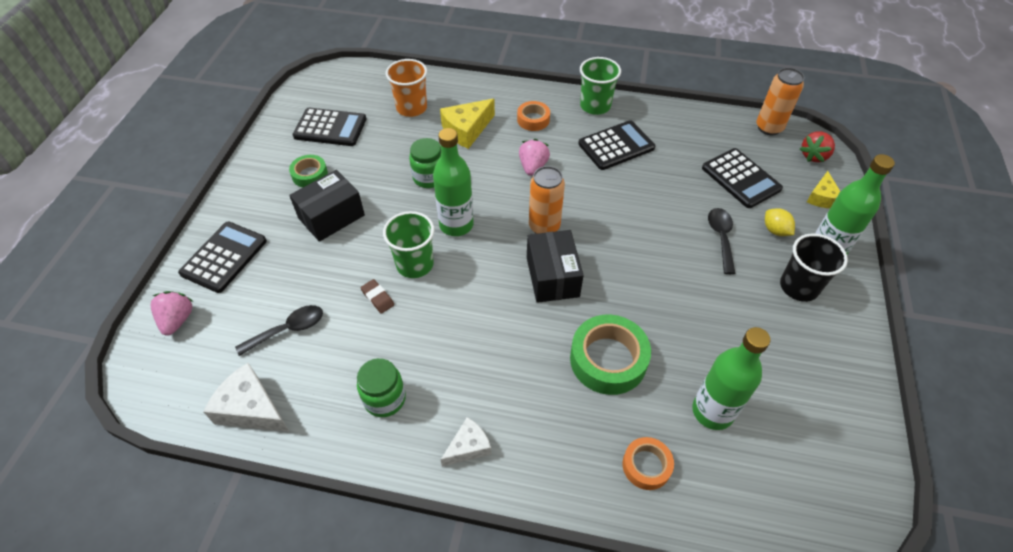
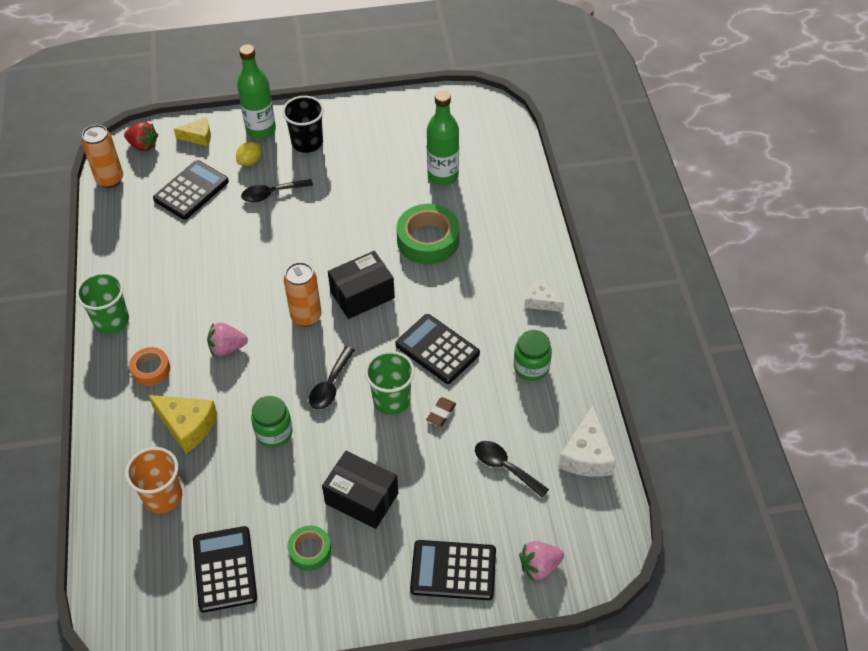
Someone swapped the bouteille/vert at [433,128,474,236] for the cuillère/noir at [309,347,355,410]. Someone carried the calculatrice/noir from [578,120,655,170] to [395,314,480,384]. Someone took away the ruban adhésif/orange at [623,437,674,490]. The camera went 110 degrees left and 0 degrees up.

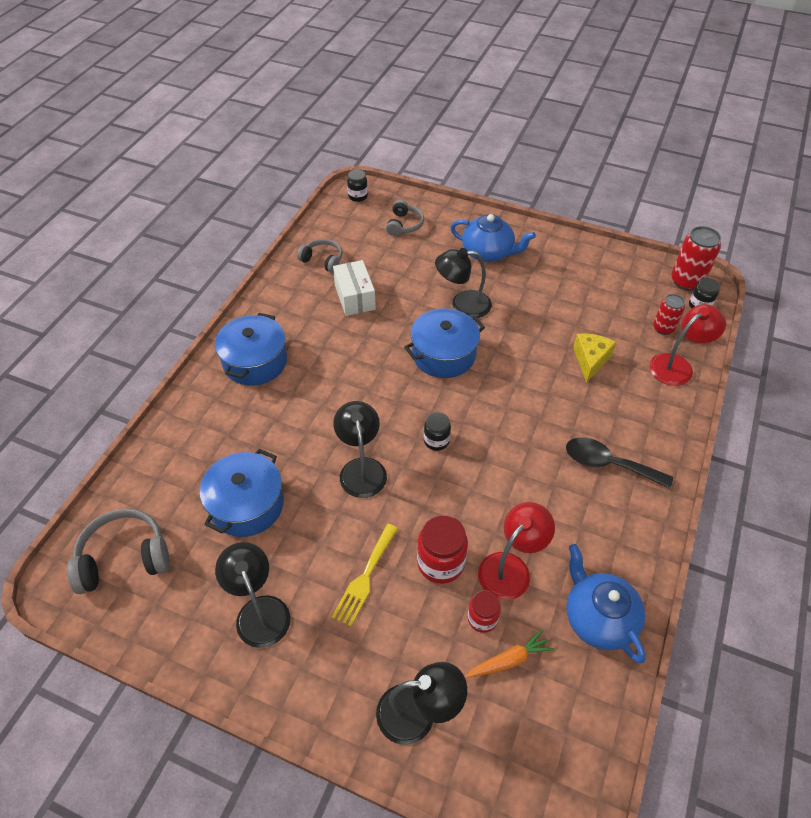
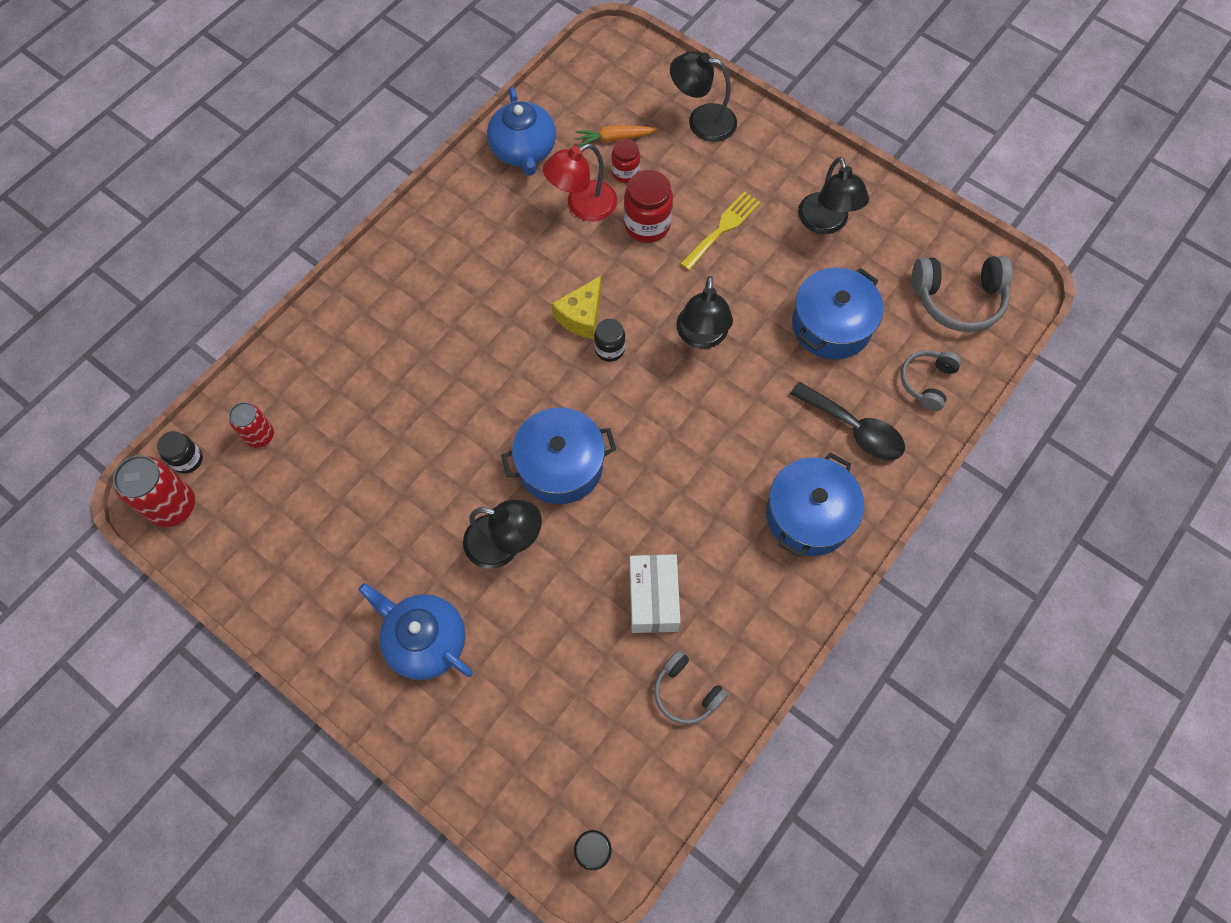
Someone carried the fromage/jaune from [573,334,616,383] to [552,276,601,339]. Someone carried the cuillère/noir from [566,437,673,489] to [790,382,905,460]. Someone carried the casque audio/gris from [386,200,424,236] to [901,350,962,411]. Someone took away the lampe/rouge at [649,304,726,386]. The camera went 165 degrees left and 15 degrees up.

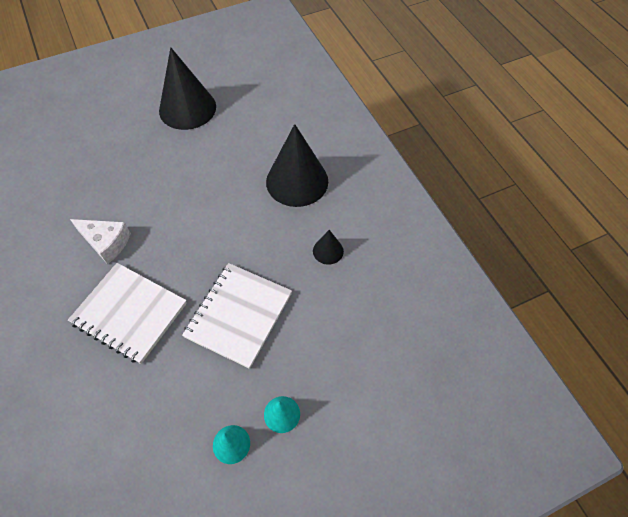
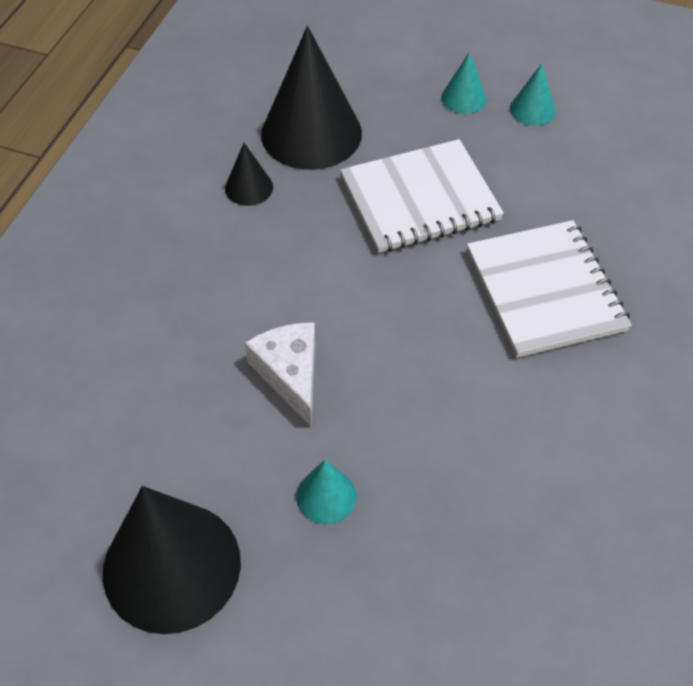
Someone carried the fromage/blanc from [70,219,131,264] to [245,322,315,427]. Someone carried the cône/noir from [266,124,328,207] to [261,26,362,170]. Someone put down the cône/turquoise at [296,460,356,524]. The camera went 135 degrees left and 5 degrees down.

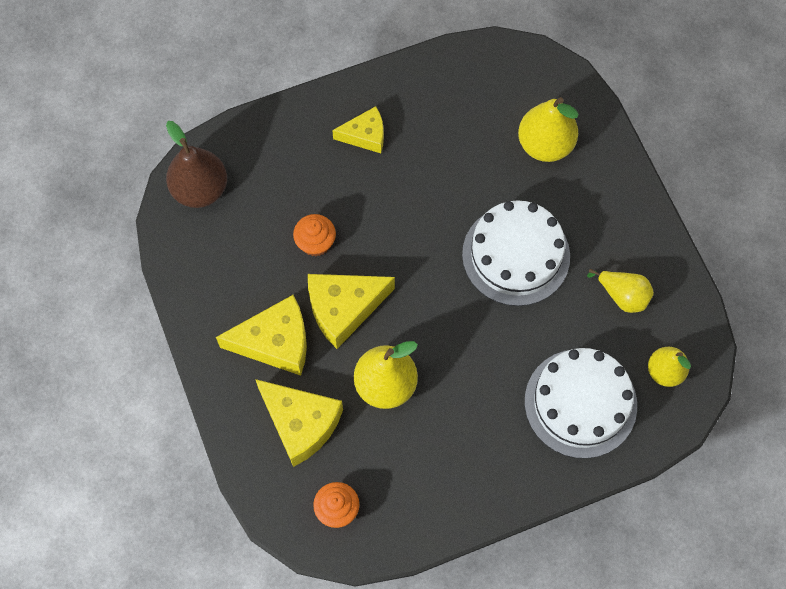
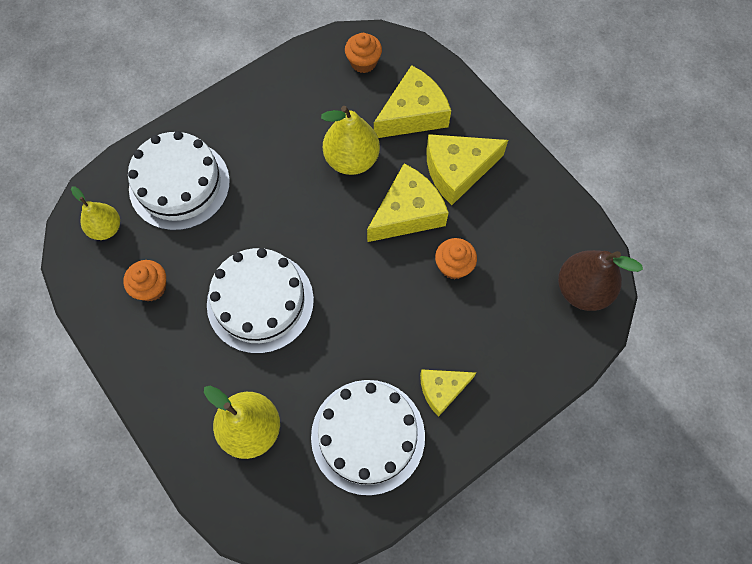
Someone swapped the poire/jaune at [587,269,654,313] for the muffin/orange at [123,260,166,301]. Someone put down the gâteau/blanc at [311,380,425,496]. Someone rotated the fromage/jaune at [255,379,343,467] by 120 degrees clockwise. The camera went 165 degrees right and 0 degrees up.

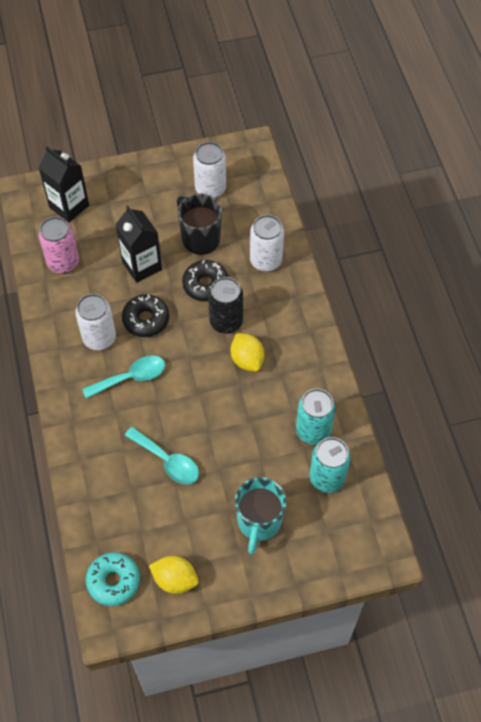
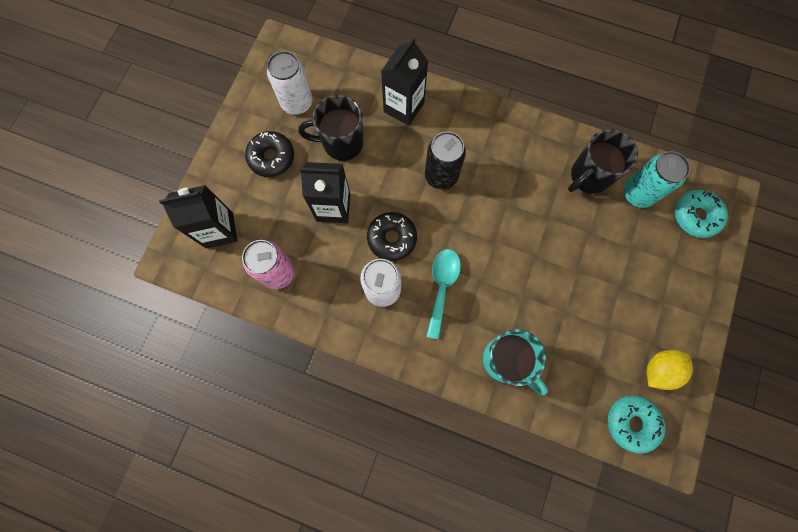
Someone carried the beignet/noir from [182,260,228,302] to [245,131,294,177]. Someone swapped the canette/blanc at [250,215,284,272] for the brique de lait/noir at [381,37,428,126]. Someone carried the tasse/turquoise from [235,477,286,554] to [483,329,548,395]. Someone swapped the canette/turquoise at [296,389,335,445] for the tasse/noir at [568,129,638,194]. Someone put down the beignet/turquoise at [675,190,728,238]. Someone took away the cuillère/turquoise at [125,427,199,484]. Someone took away the citron/jaune at [231,333,264,372]. The camera went 55 degrees left and 15 degrees up.

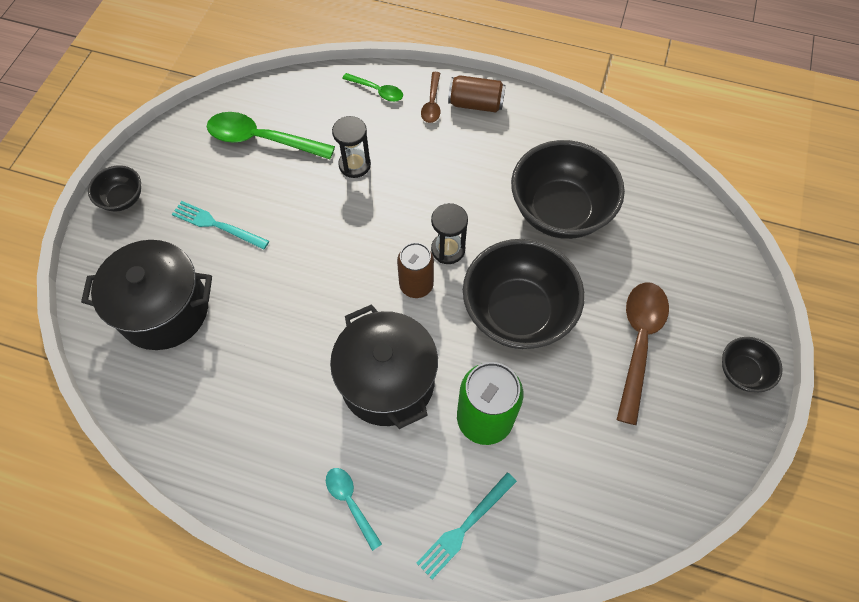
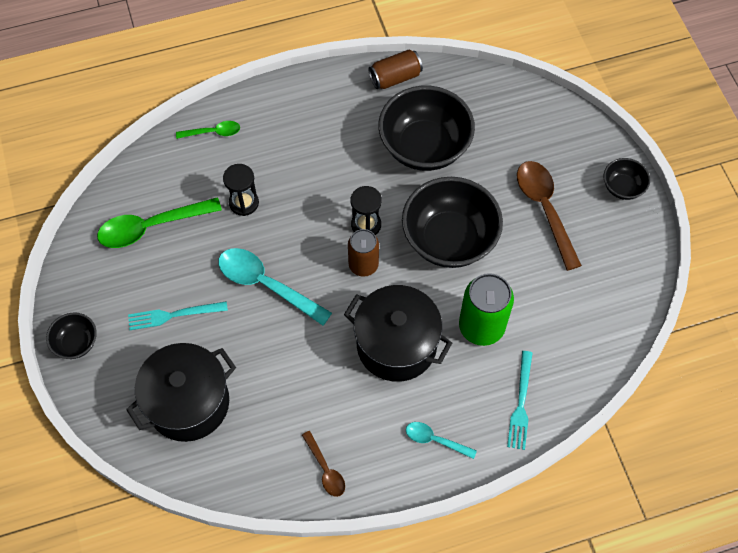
Someone put down the cuillère/turquoise at [218,248,332,326]. Someone carried the cuillère/marron from [421,72,440,123] to [302,431,345,497]. Someone carried the canette/marron from [448,75,506,112] to [368,49,423,89]. The camera went 35 degrees left and 0 degrees up.

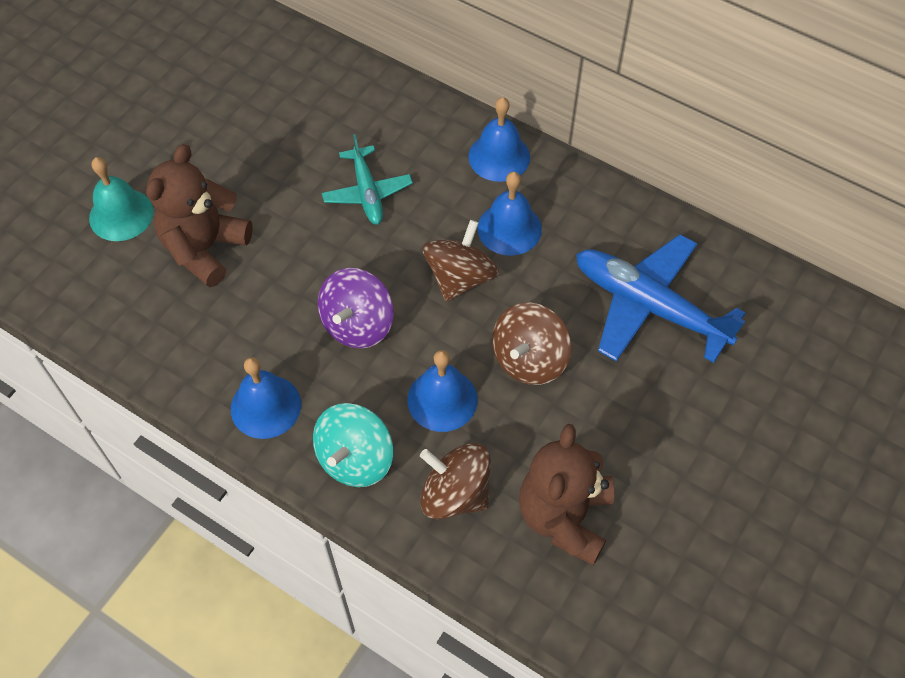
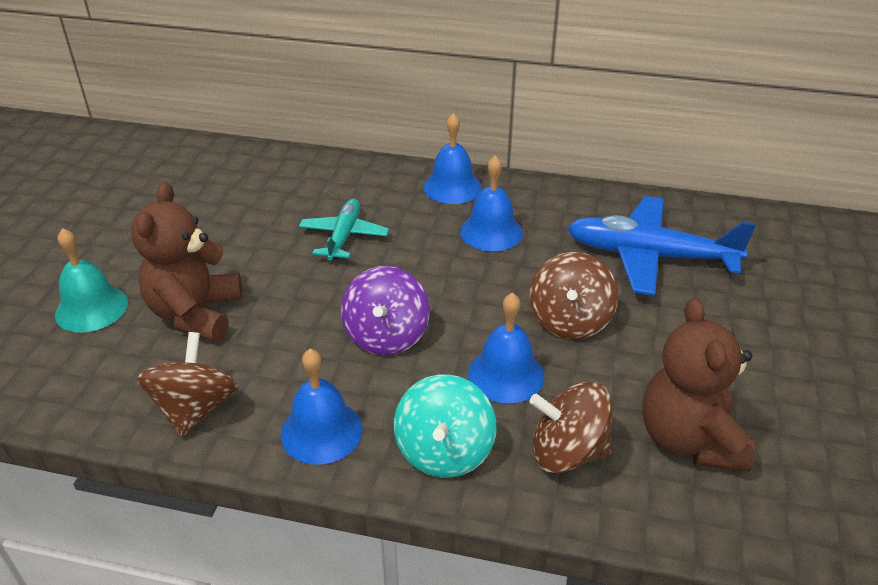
Someone carried the toupie/marron from [422,220,499,302] to [137,332,238,437]. Someone rotated the avion/turquoise at [322,134,413,225] by 135 degrees counterclockwise. The camera went 20 degrees left and 20 degrees down.

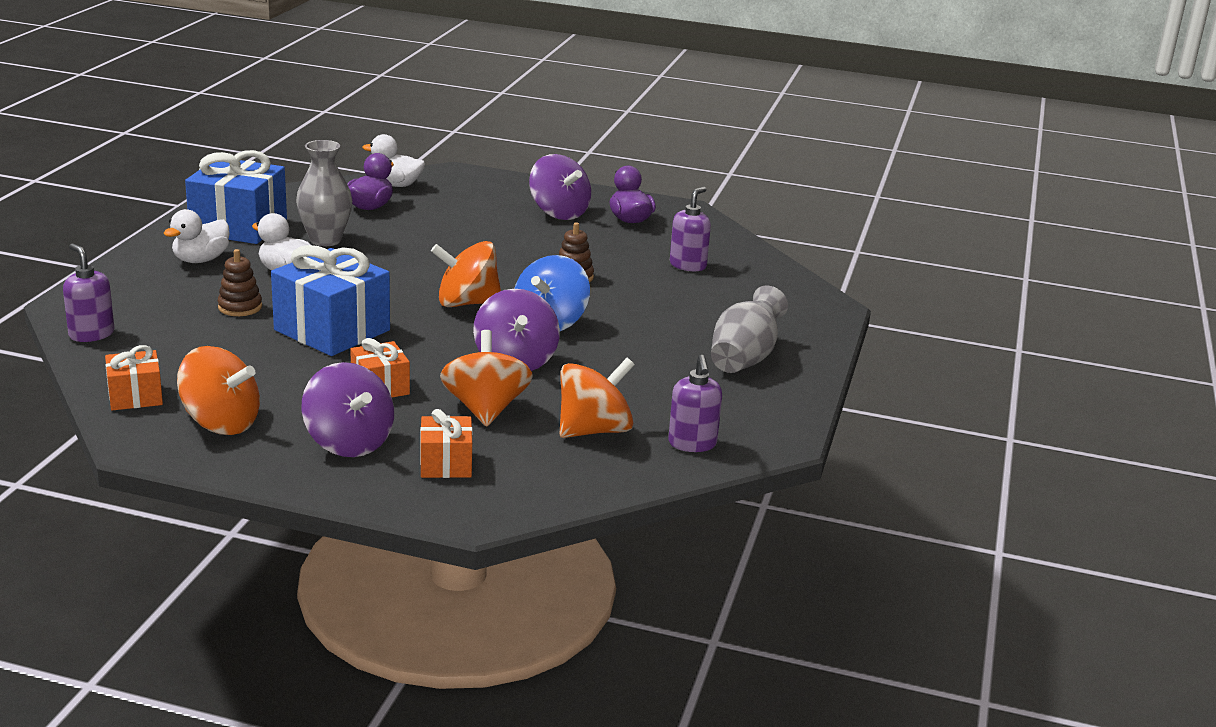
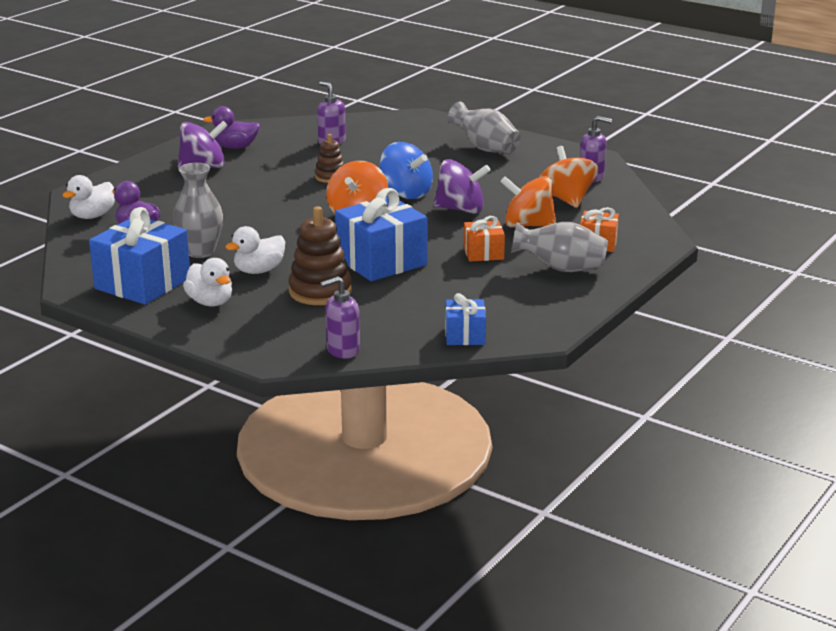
Someone scaled the jouet à empiler/marron at [218,249,262,316] by 1.70. Someone repainted the cadeau/orange at [105,345,163,411], which became the cadeau/bleu at [445,293,486,345]. Someone swapped the toupie/violet at [302,362,394,457] for the vase/gris at [511,222,608,272]. Someone took away the toupie/orange at [177,346,260,435]. The camera went 70 degrees left and 0 degrees up.

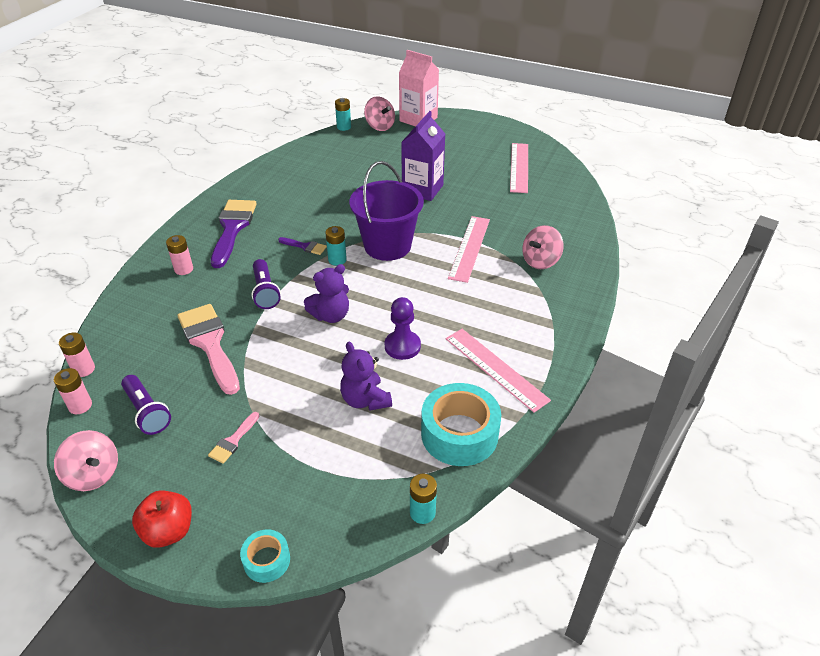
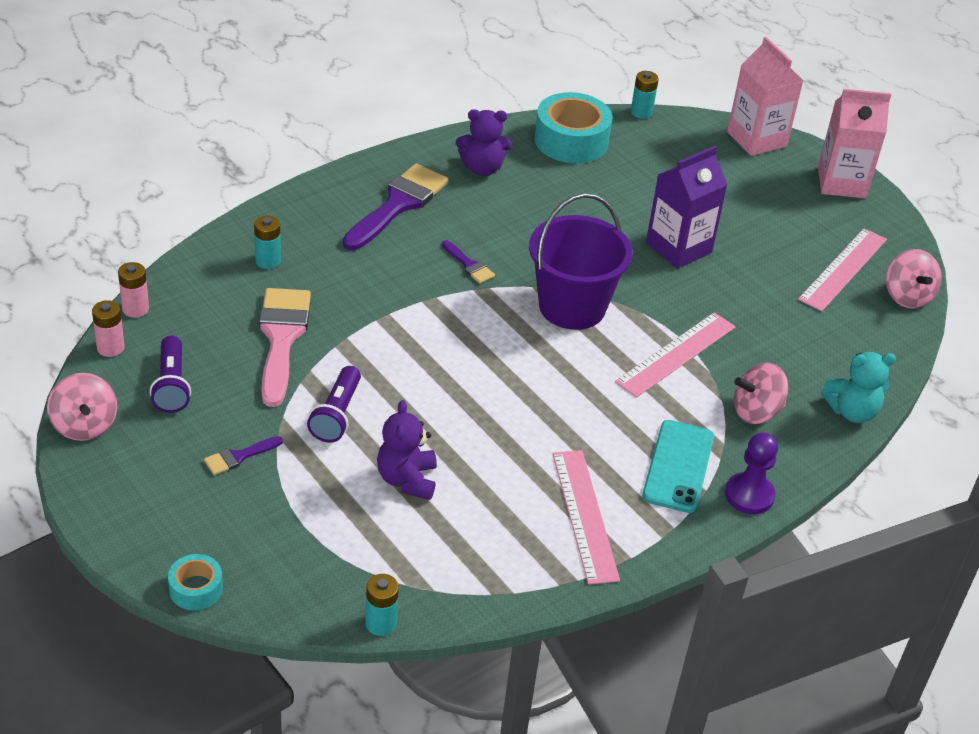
Someone repainted the pinceau/rose at [208,412,259,464], which became the pinceau/violet at [204,436,283,475]. Someone carried the pile/turquoise from [325,226,347,266] to [254,215,281,269]. Someone carried the lampe de poche/violet from [252,259,281,309] to [307,366,361,442]. Someone carried the ours en peluche/violet from [304,264,349,323] to [456,109,512,176]. Someone carried the ruban adhésif/turquoise from [421,383,501,466] to [534,92,612,163]. Someone put down the téléphone/turquoise at [642,420,714,513]. Someone carried the pion/violet from [385,297,421,360] to [725,433,778,514]. Someone put down the brique de lait/rose at [818,89,891,198]. Someone put down the ours en peluche/turquoise at [821,352,896,423]. Someone carried the toupie/rose from [364,96,395,131] to [886,249,942,309]. Someone took away the pomme/rouge at [132,490,192,548]. Someone took away the pile/rose at [166,235,193,275]. The camera went 25 degrees right and 0 degrees up.

